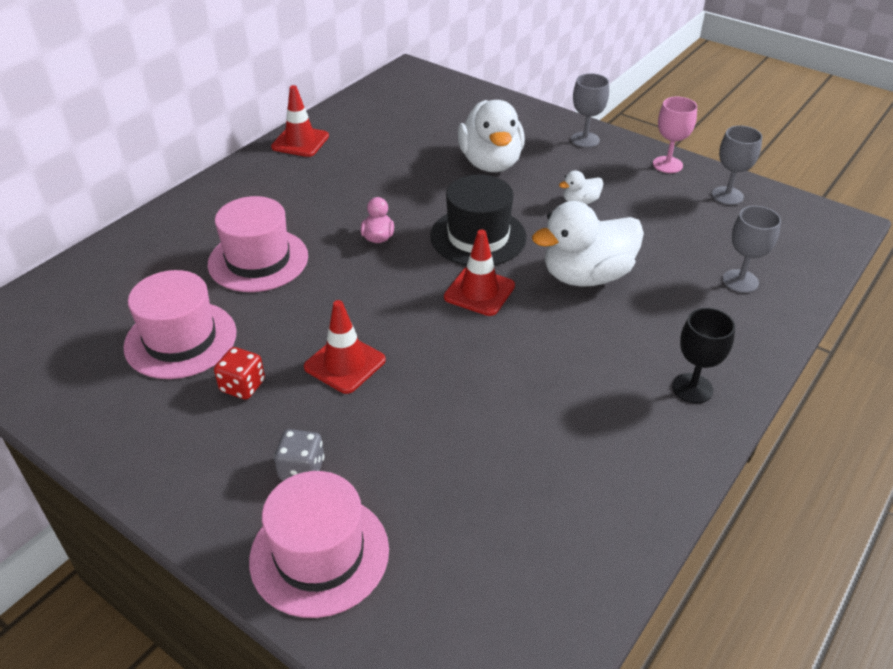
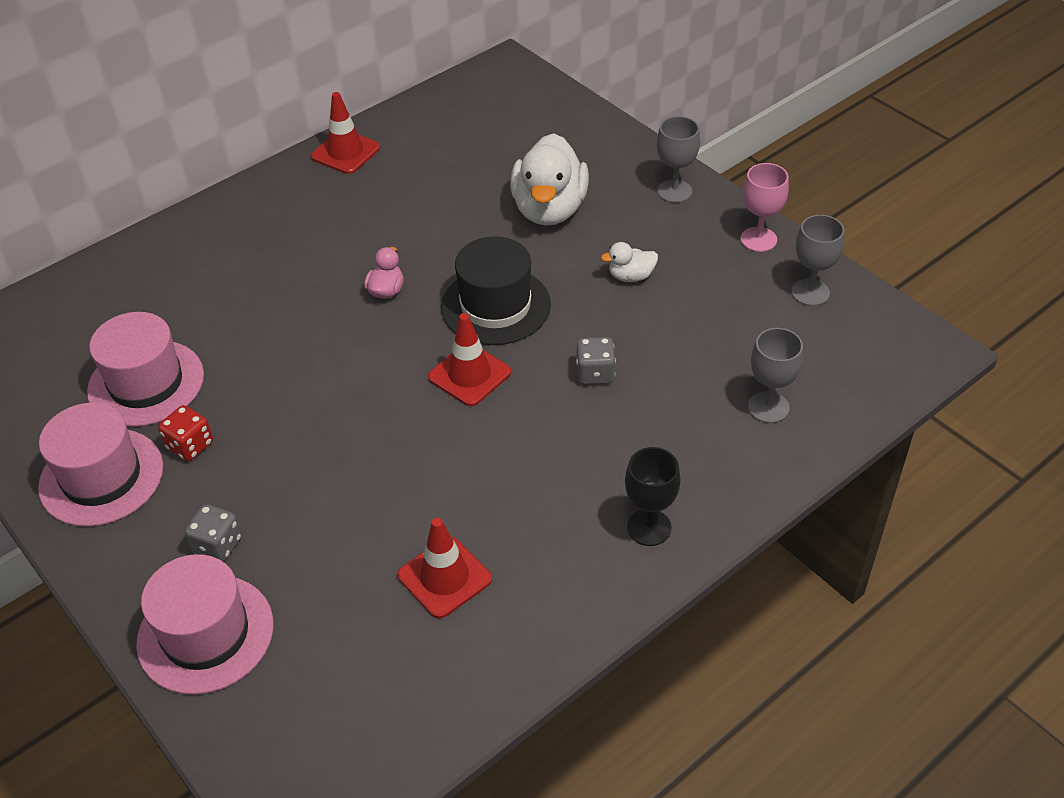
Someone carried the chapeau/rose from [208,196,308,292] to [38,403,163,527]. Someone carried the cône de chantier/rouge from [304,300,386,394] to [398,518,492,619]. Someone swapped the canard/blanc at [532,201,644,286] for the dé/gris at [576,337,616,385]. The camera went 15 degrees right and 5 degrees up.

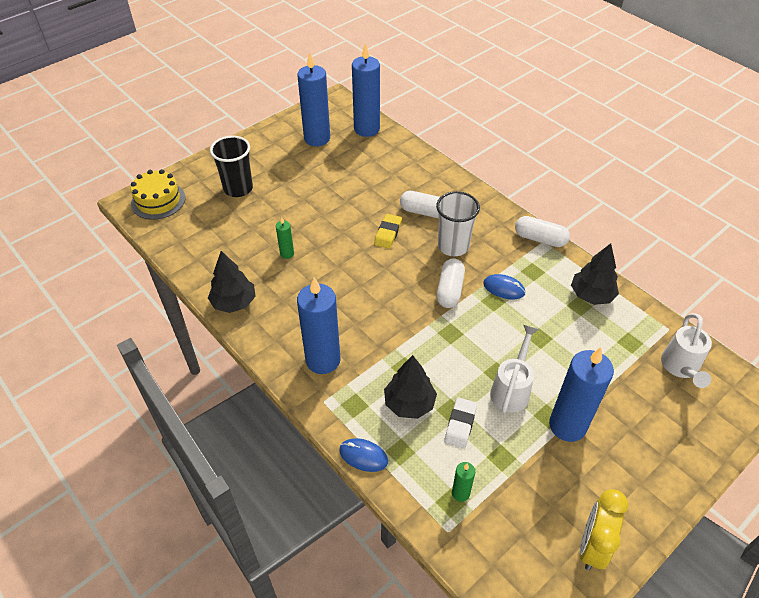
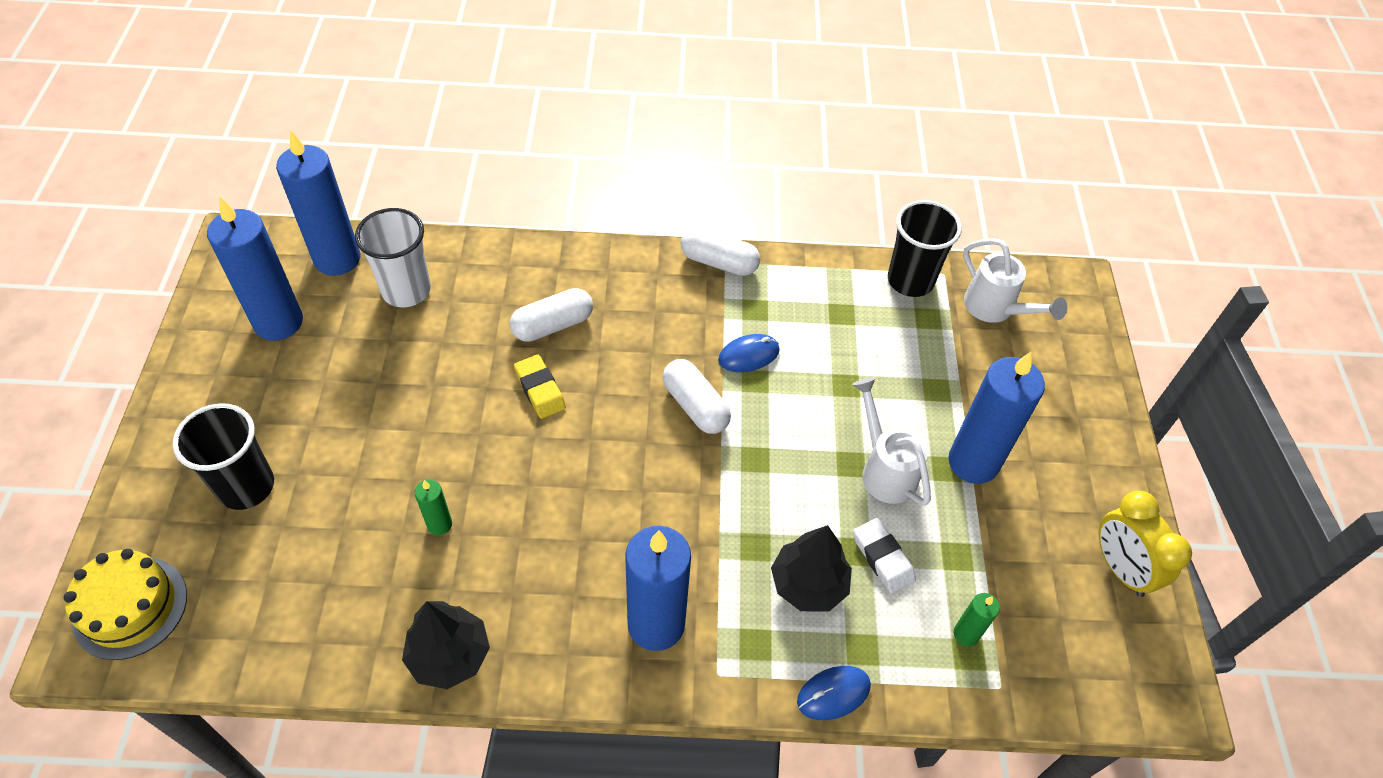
Someone carried the gobelet/blanc from [436,191,480,256] to [355,208,431,307]. Someone rotated the gélule/blanc at [515,216,570,247] by 45 degrees clockwise. Someone put down the gobelet/noir at [888,200,962,297]. Someone took away the arbre/noir at [571,243,619,305]. The camera went 50 degrees left and 5 degrees up.

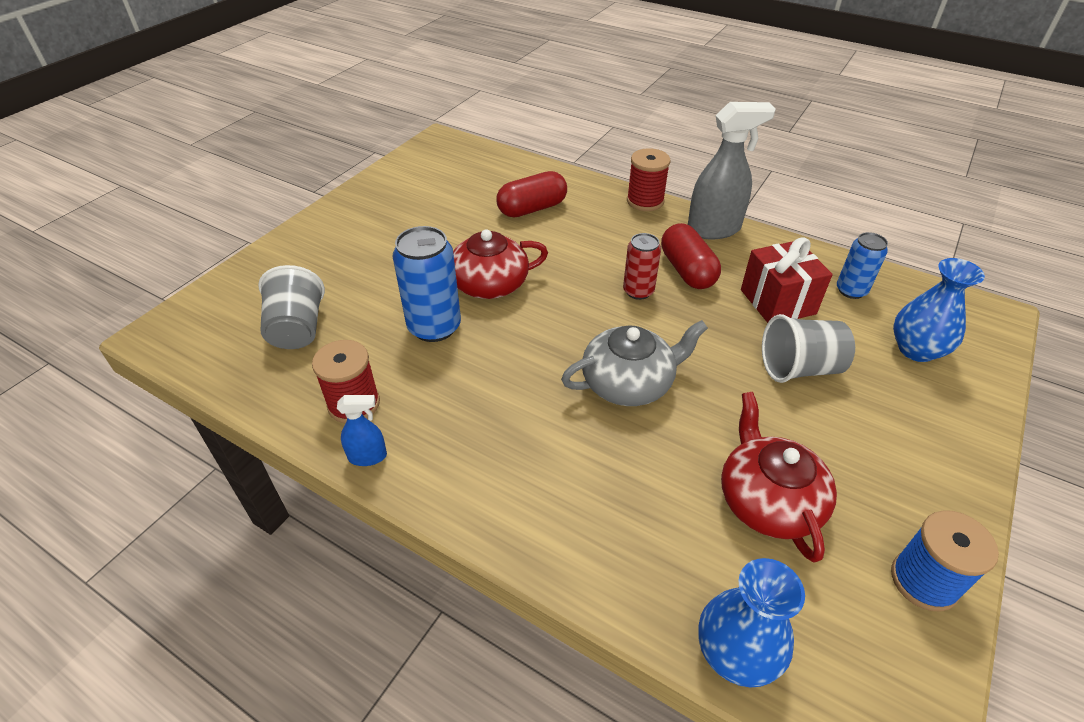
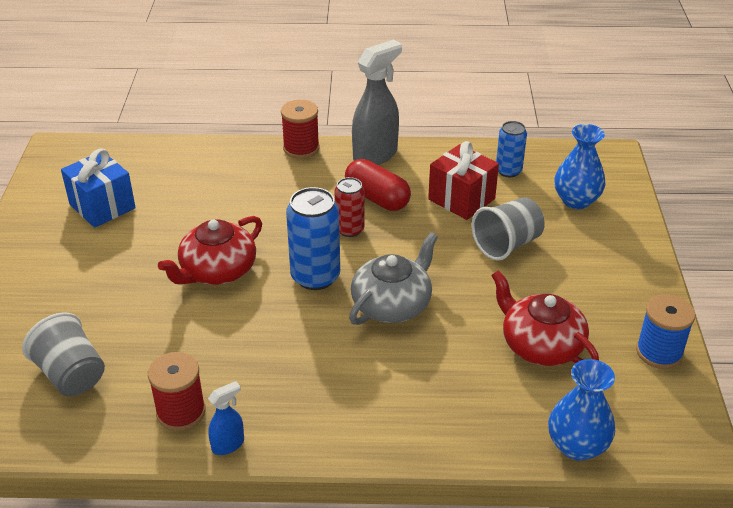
Someone put down the cadeau/bleu at [61,148,136,228]. Someone carried the canette/bleu from [393,226,461,342] to [286,187,340,290]. Someone took away the gélule/rouge at [496,171,567,217]. The camera went 30 degrees left and 5 degrees down.

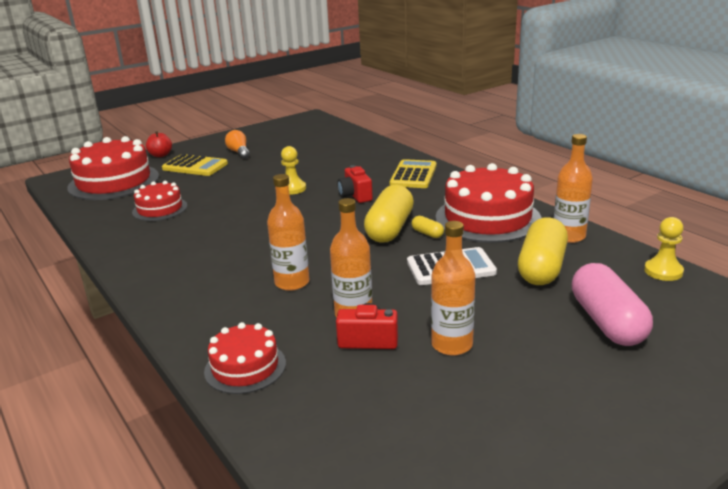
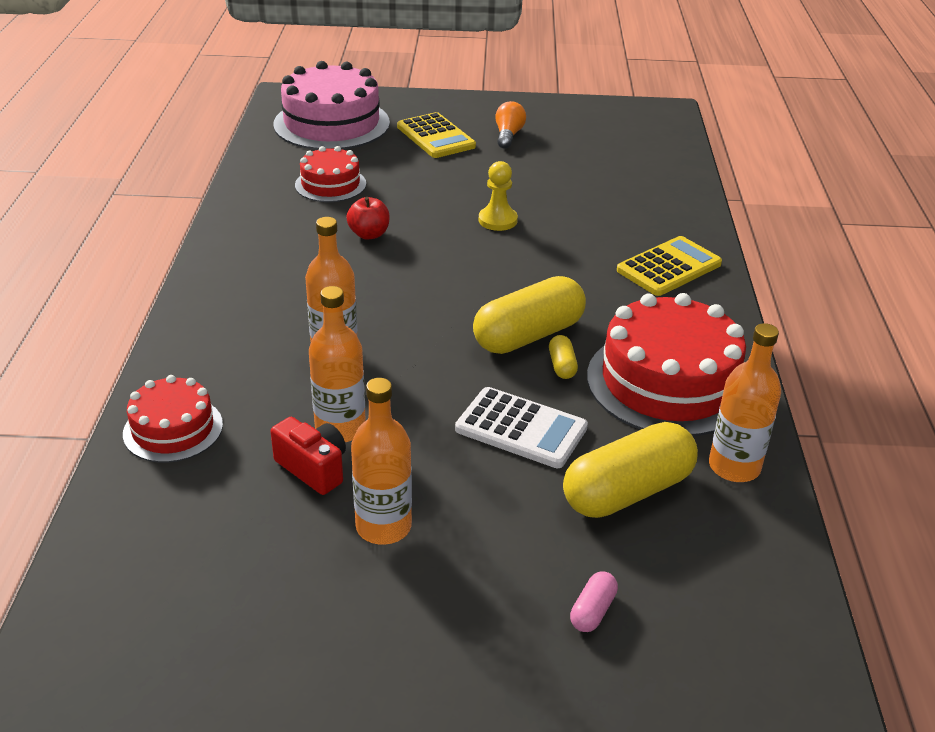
Someone repainted the gâteau/rouge at [67,136,159,200], which became the gâteau/rose at [273,61,390,150]. Someone carried the pomme/rouge from [146,131,172,157] to [346,197,390,240]. Someone scaled the gélule/rose at [572,263,653,346] by 0.43. Someone took away the appareil photo/rouge at [337,165,373,203]. Someone took away the pion/jaune at [644,217,684,281]. The camera went 35 degrees right and 10 degrees up.

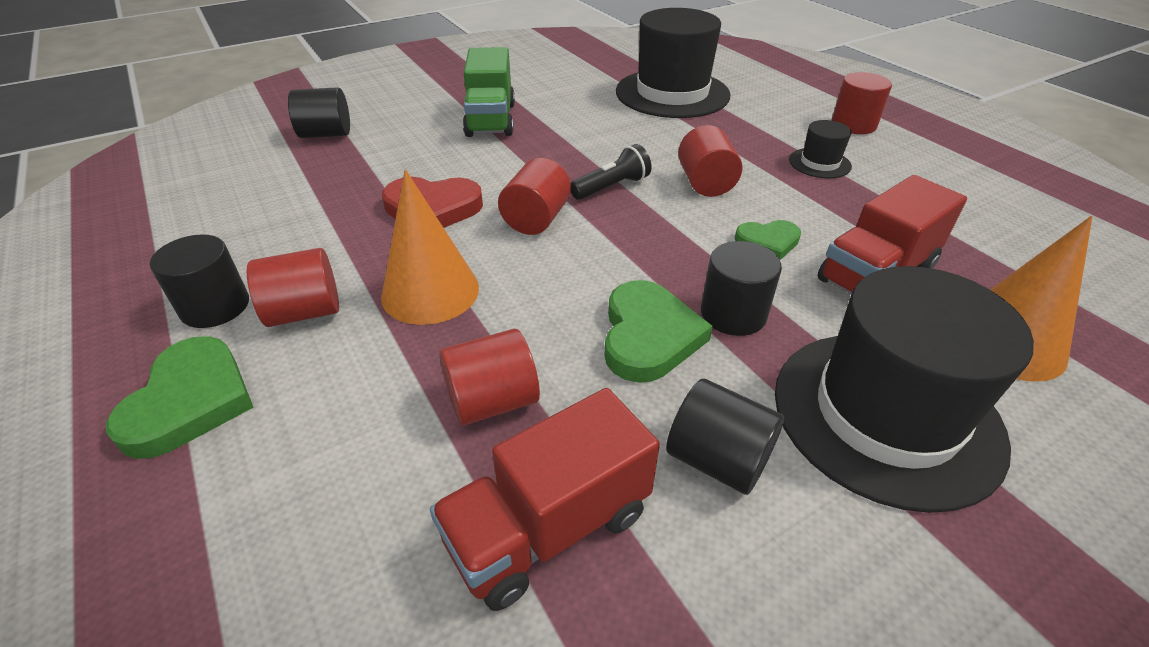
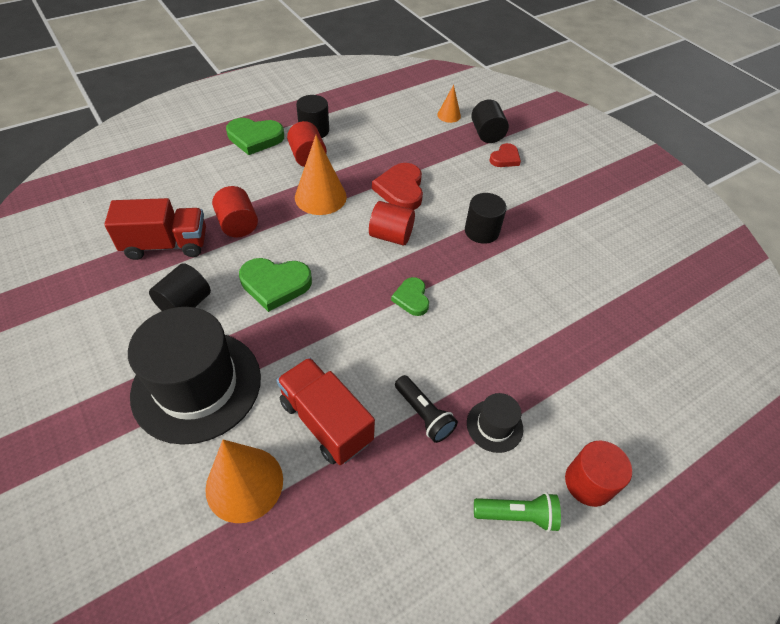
Someone rotated the camion/rouge at [430,388,660,611] by 120 degrees clockwise. Someone carried the cœur/vert from [735,220,801,260] to [391,277,429,316]. Someone carried the lampe de poche/noir from [571,144,652,200] to [395,375,458,443]. Someone put down the cône/orange at [437,85,461,123]. Someone carried the cylindre/noir from [701,241,782,336] to [465,193,507,244]. Someone put down the lampe de poche/vert at [474,492,561,532]. Someone put down the cœur/rouge at [490,143,521,167]. Someone took away the camion/vert at [463,47,515,137]. Someone took away the chapeau/noir at [616,8,730,118]. Someone took away the cylindre/rouge at [678,125,742,197]. The camera went 85 degrees right and 10 degrees up.

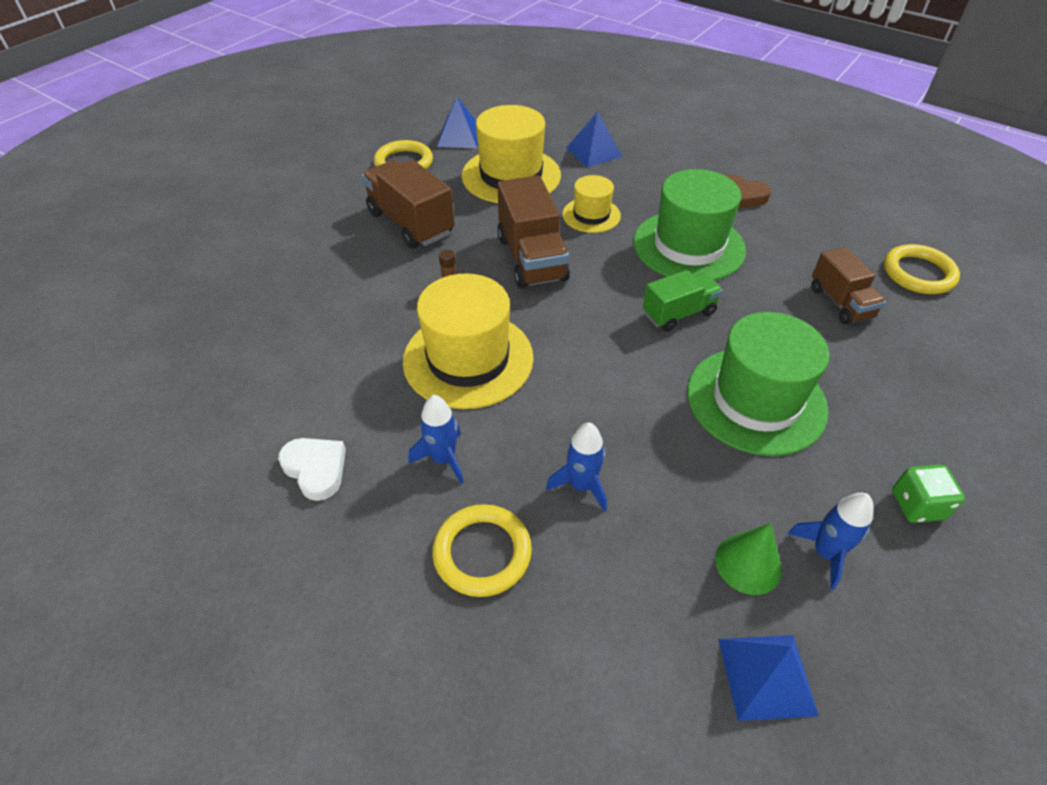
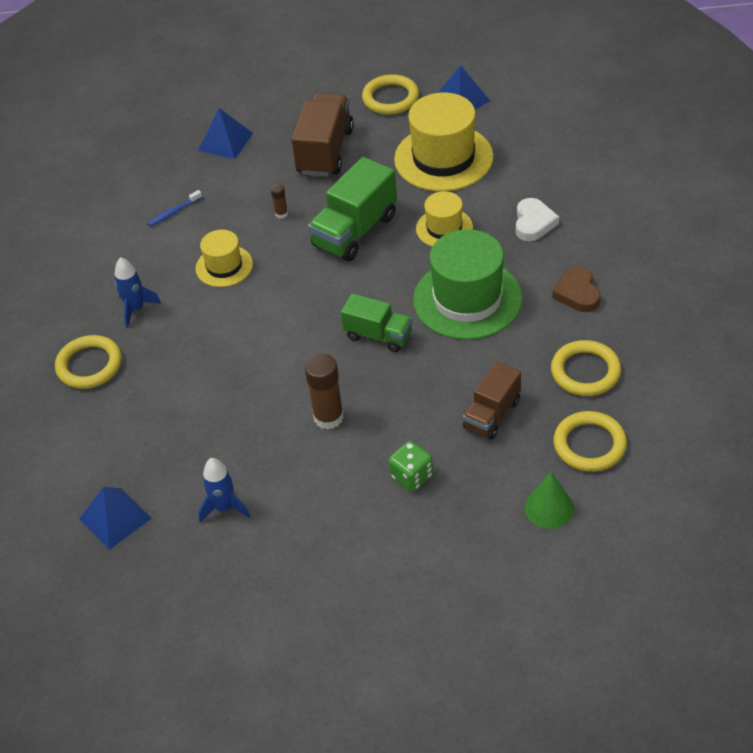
Someone put down the brosse à dents/bleu at [147,190,202,227]. Someone scaled the chapeau/jaune at [403,273,534,409] by 0.55. Someone carried the pyramide/bleu from [566,111,622,167] to [198,108,253,159]. Someone swapped the chapeau/vert at [687,312,830,456] for the bâton de colle/marron at [305,353,344,430]. Someone repainted the camion/marron at [497,175,570,289], which became the camion/vert at [308,157,397,261]. Someone carried the dé/vert from [892,465,965,523] to [389,441,433,492]. Someone carried the cœur/blanc from [278,438,346,501] to [516,198,559,241]. Someone carried the cône/vert from [715,523,782,595] to [525,472,574,529]. Someone put down the anneau/jaune at [551,340,621,396]. Someone took away the fusée/bleu at [546,422,607,512]. The camera went 55 degrees right and 0 degrees up.

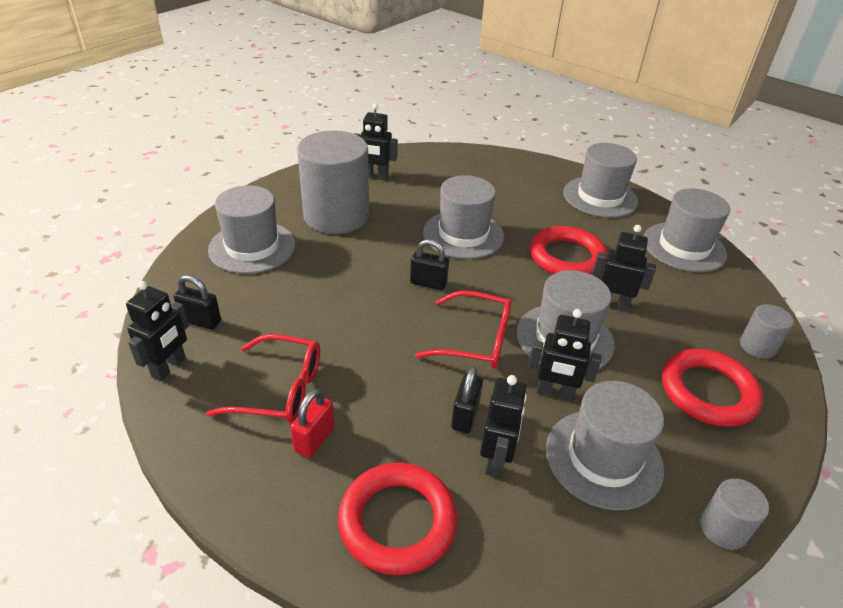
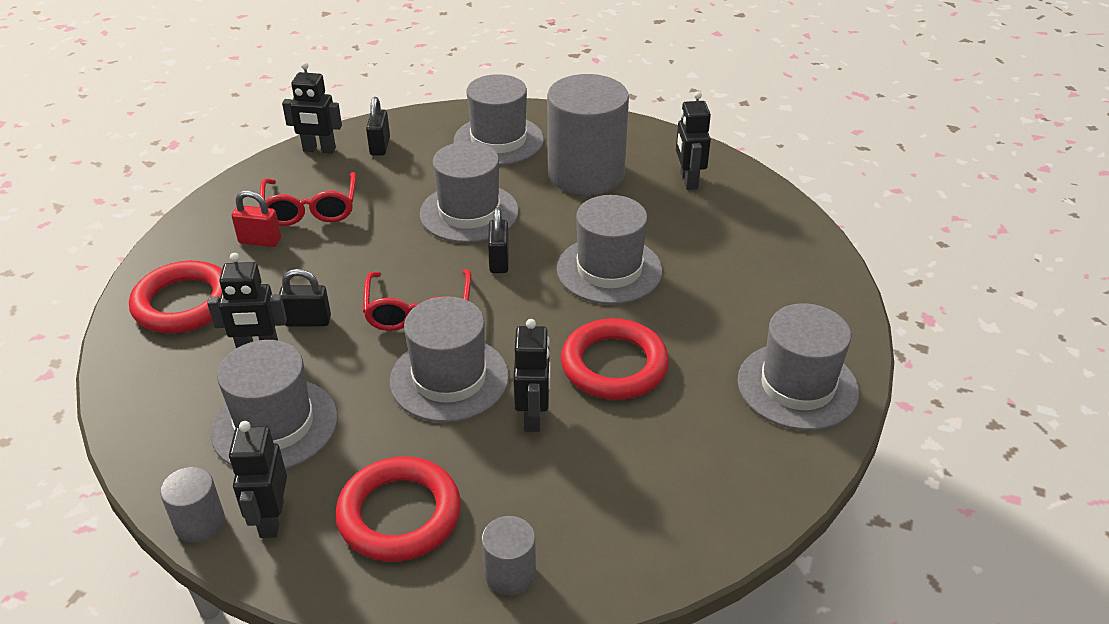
Someone carried the robot/noir from [528,309,602,401] to [229,421,287,538]. Someone carried the chapeau/gris from [644,188,730,272] to [420,142,519,243]. The camera went 75 degrees right and 0 degrees up.

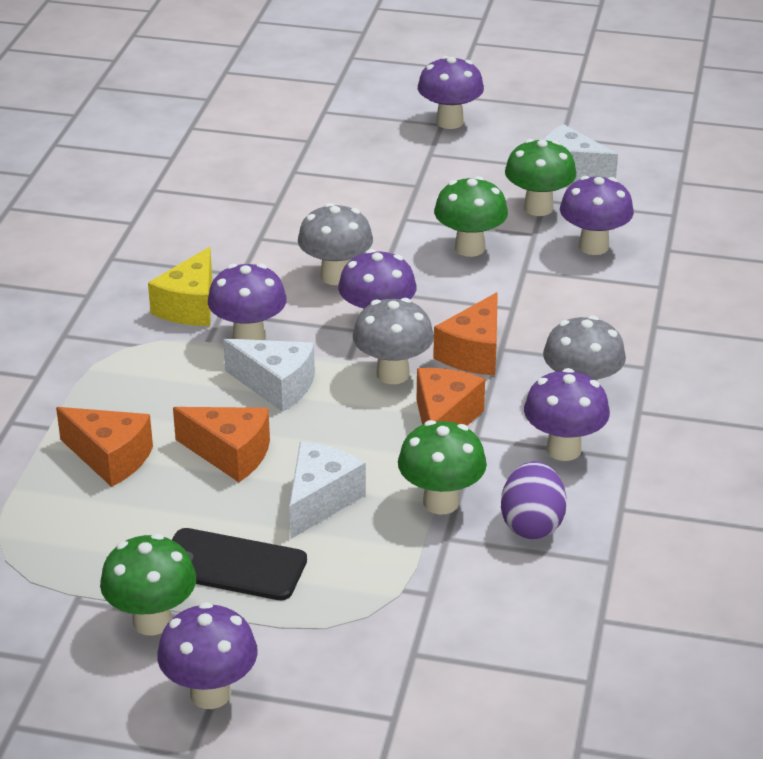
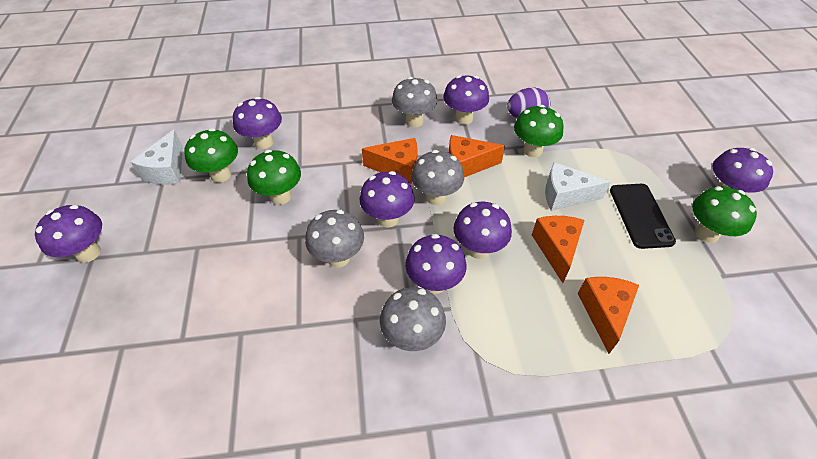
Someone swapped the fromage/jaune at [148,247,212,326] for the champignon/gris at [380,287,446,351]. Someone swapped the fromage/blanc at [223,339,315,412] for the champignon/violet at [454,202,512,259]. The camera went 110 degrees left and 15 degrees up.

